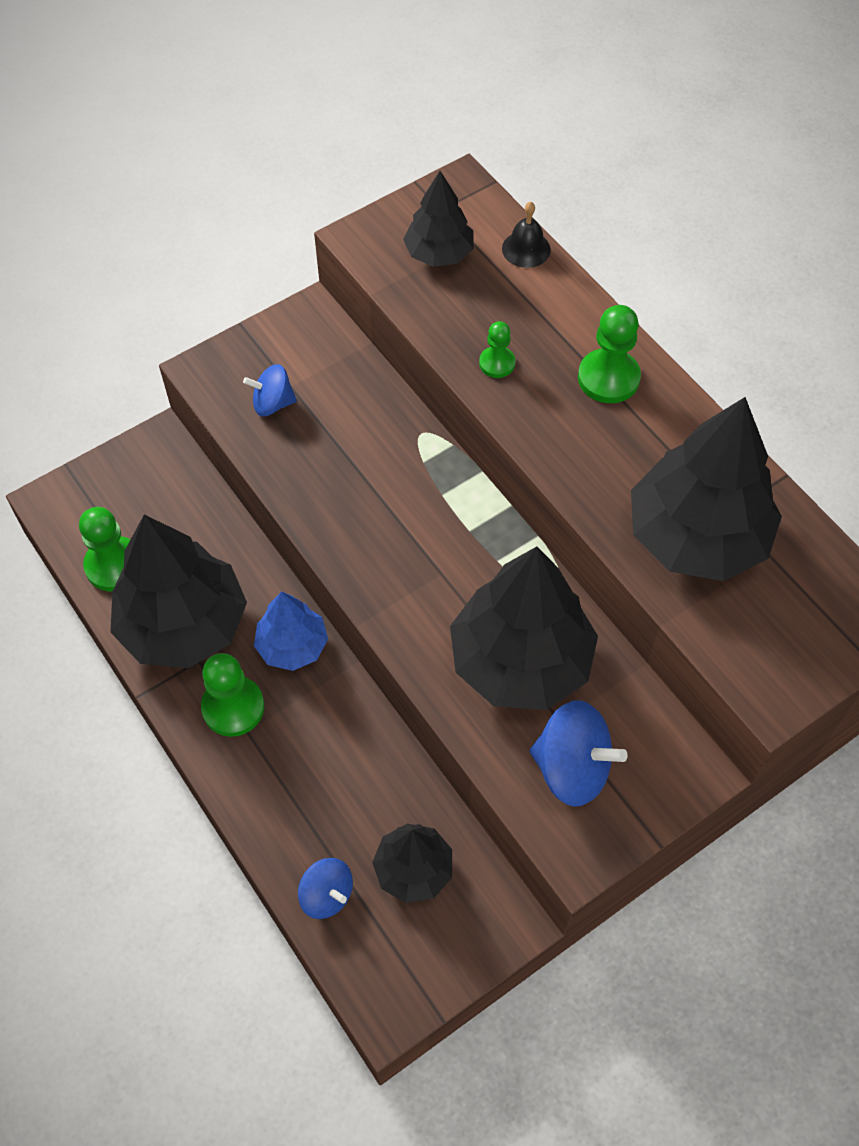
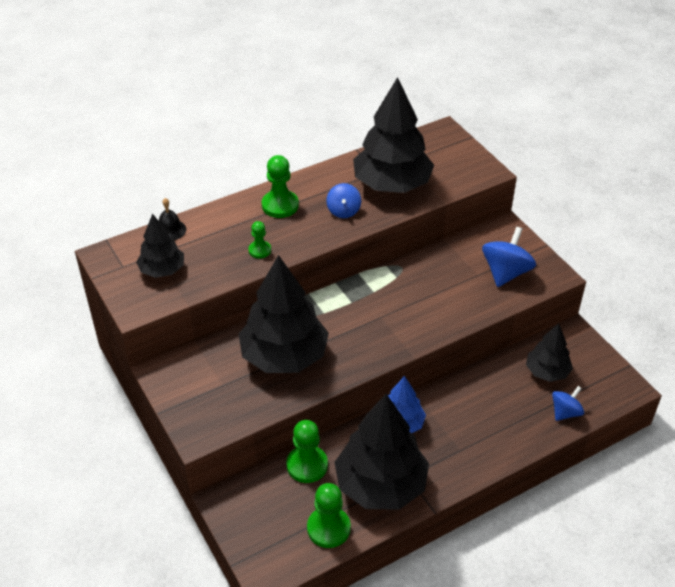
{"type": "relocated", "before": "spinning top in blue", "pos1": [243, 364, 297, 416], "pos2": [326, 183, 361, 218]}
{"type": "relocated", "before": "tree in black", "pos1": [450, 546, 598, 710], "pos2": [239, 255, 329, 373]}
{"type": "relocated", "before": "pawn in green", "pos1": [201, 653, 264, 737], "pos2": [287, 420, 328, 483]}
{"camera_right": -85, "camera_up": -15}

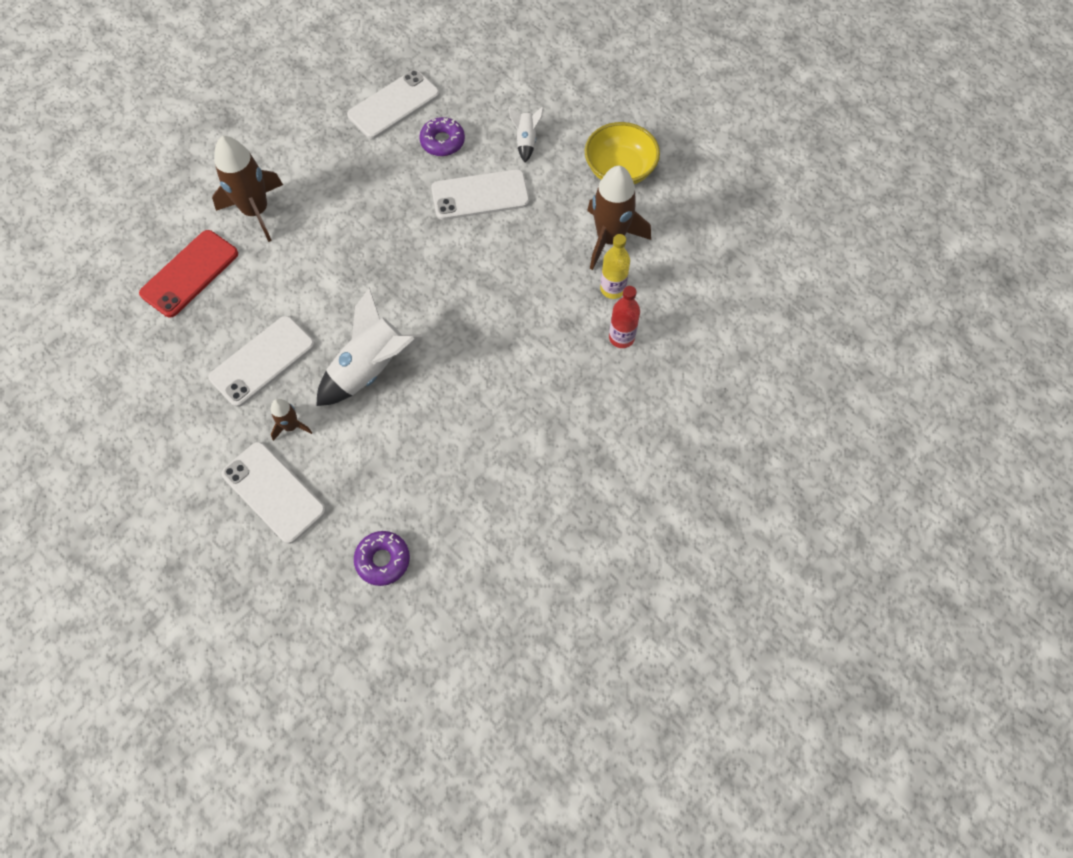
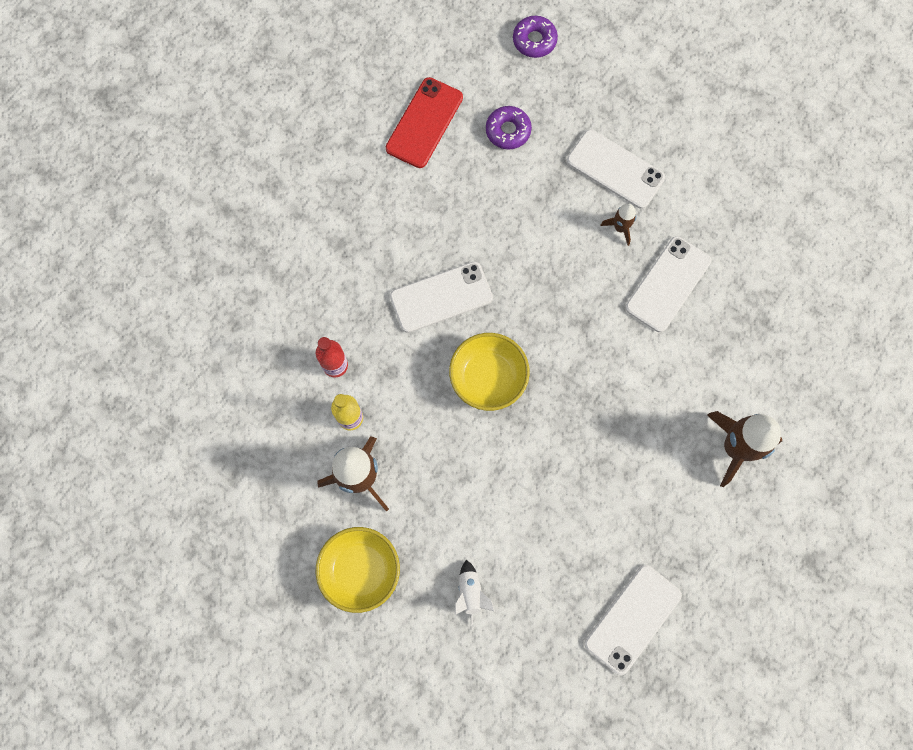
{"type": "relocated", "before": "donut in purple", "pos1": [419, 117, 465, 156], "pos2": [513, 16, 558, 58]}
{"type": "relocated", "before": "phone in white", "pos1": [431, 169, 530, 220], "pos2": [390, 262, 493, 333]}
{"type": "relocated", "before": "phone in red", "pos1": [139, 230, 238, 318], "pos2": [386, 77, 463, 168]}
{"type": "missing", "before": "rocket in white", "pos1": [316, 288, 423, 406]}
{"type": "appeared", "after": "bowl in yellow", "pos2": [449, 333, 530, 411]}
{"camera_right": 170, "camera_up": 10}

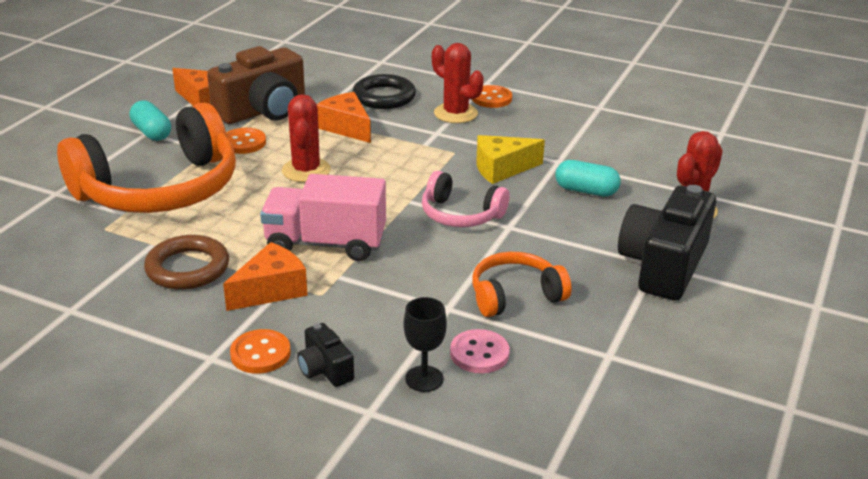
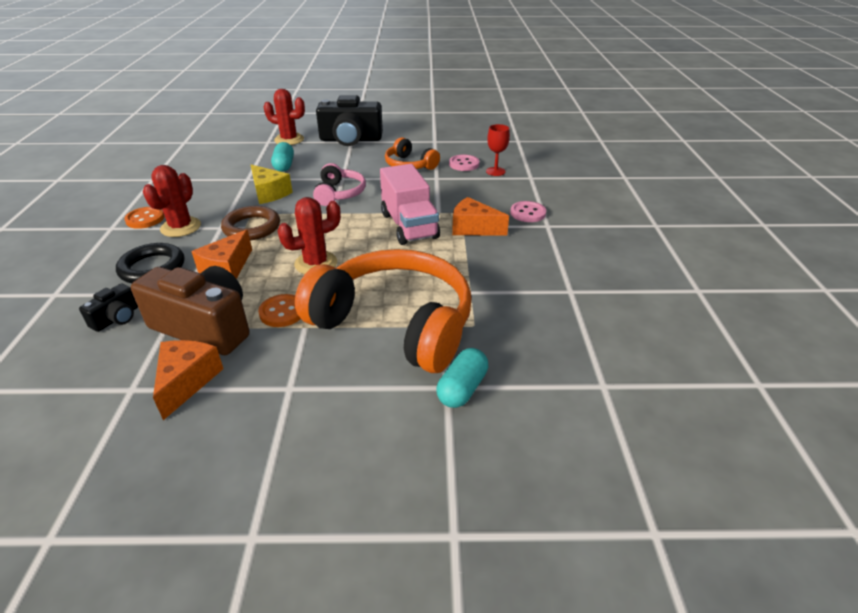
{"type": "relocated", "before": "capsule in turquoise", "pos1": [130, 100, 171, 141], "pos2": [436, 348, 488, 408]}
{"type": "relocated", "before": "ring in brown", "pos1": [144, 235, 229, 290], "pos2": [221, 206, 280, 240]}
{"type": "colour", "before": "goblet in black", "after": "goblet in red", "pos1": [403, 297, 447, 392], "pos2": [486, 124, 510, 176]}
{"type": "relocated", "before": "camera in black", "pos1": [297, 323, 354, 387], "pos2": [79, 284, 138, 332]}
{"type": "colour", "before": "button in orange", "after": "button in pink", "pos1": [230, 329, 291, 374], "pos2": [510, 201, 546, 222]}
{"camera_right": -115, "camera_up": 5}

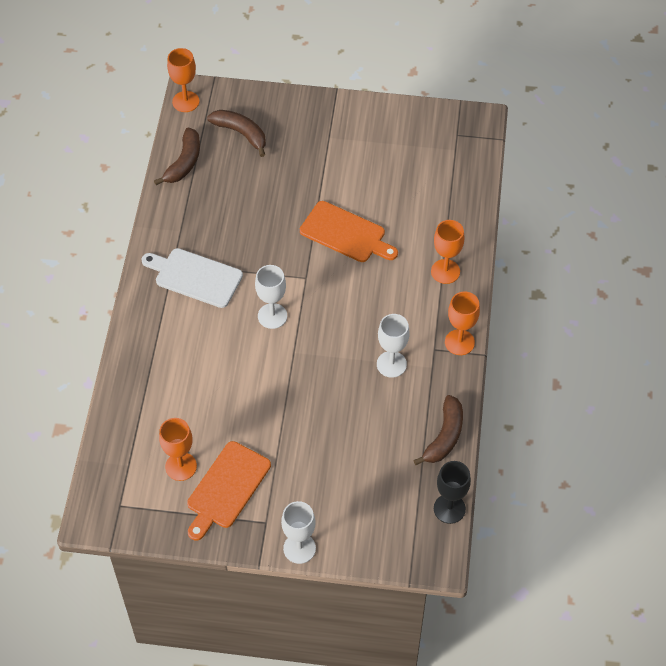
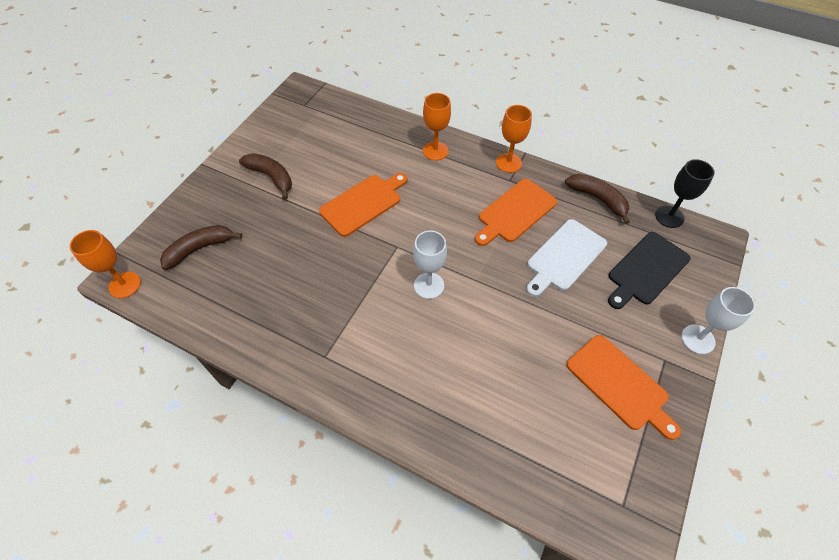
{"type": "relocated", "before": "banana in brown", "pos1": [154, 128, 200, 185], "pos2": [239, 153, 292, 200]}
{"type": "relocated", "before": "cutting board in white", "pos1": [141, 248, 243, 308], "pos2": [526, 219, 607, 297]}
{"type": "exchanged", "before": "goblet in white", "after": "cutting board in orange", "pos1": [377, 314, 410, 378], "pos2": [475, 179, 557, 246]}
{"type": "missing", "before": "goblet in orange", "pos1": [159, 418, 197, 481]}
{"type": "appeared", "after": "cutting board in black", "pos2": [608, 232, 690, 309]}
{"camera_right": -70, "camera_up": 0}

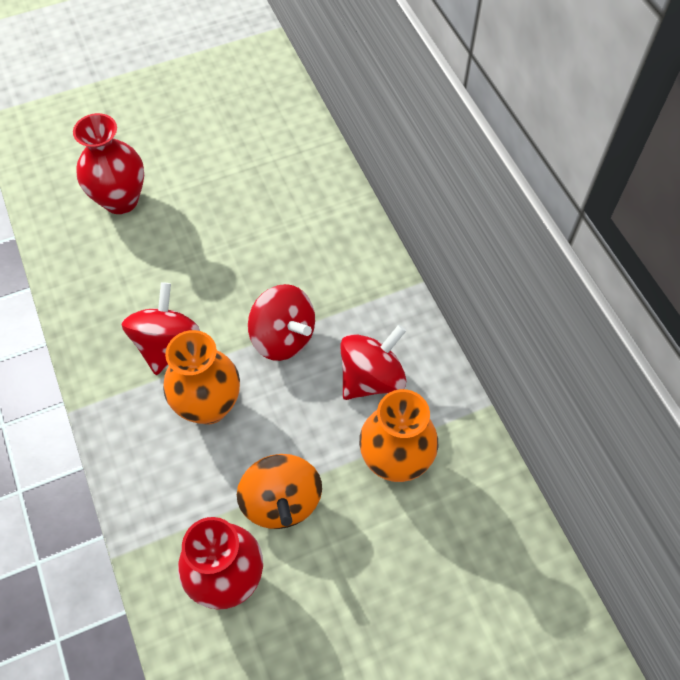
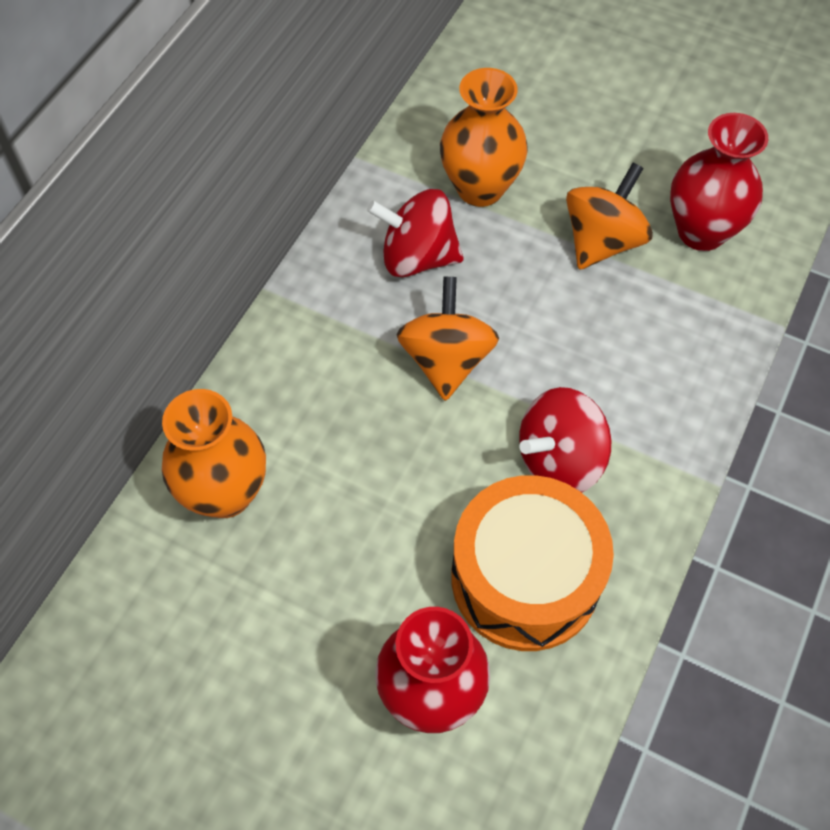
{"type": "colour", "before": "spinning top in red", "after": "spinning top in orange", "pos1": [248, 284, 315, 361], "pos2": [396, 277, 499, 401]}
{"type": "relocated", "before": "vase in orange", "pos1": [163, 330, 240, 424], "pos2": [162, 389, 266, 518]}
{"type": "appeared", "after": "drum in orange", "pos2": [451, 475, 614, 651]}
{"camera_right": -130, "camera_up": 0}

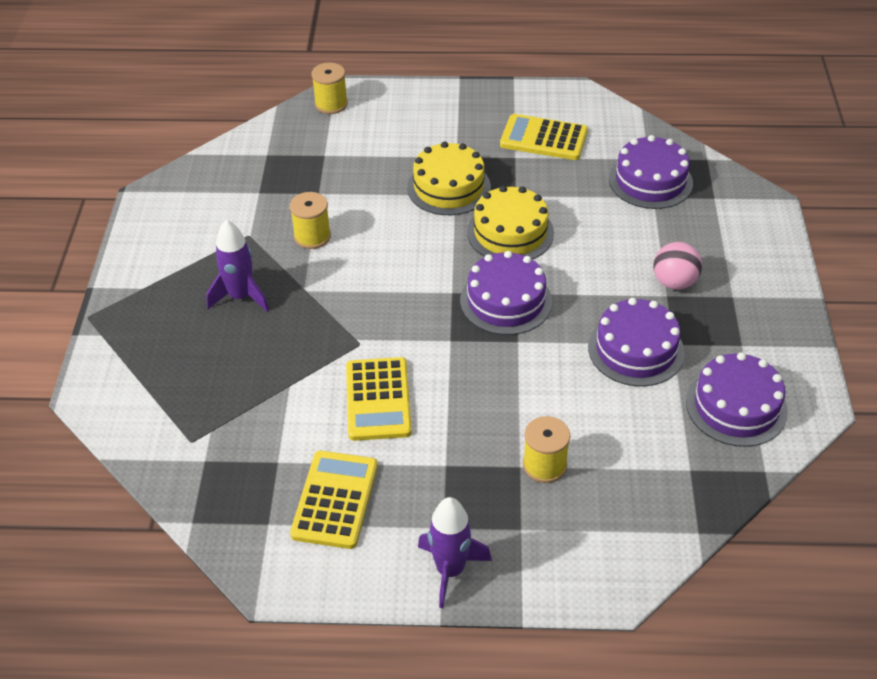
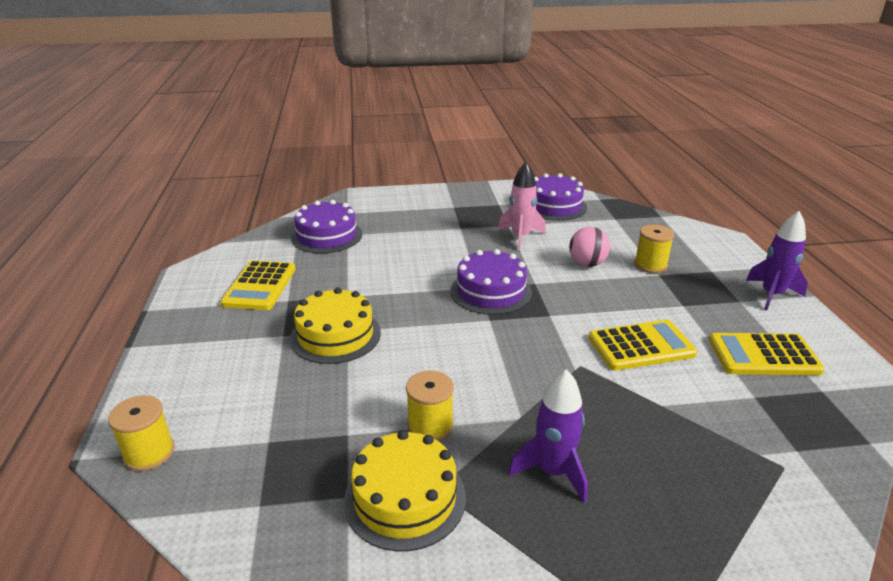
{"type": "relocated", "before": "cake in yellow", "pos1": [467, 185, 554, 259], "pos2": [344, 430, 466, 551]}
{"type": "relocated", "before": "ball in pink", "pos1": [654, 242, 702, 290], "pos2": [569, 227, 610, 267]}
{"type": "exchanged", "before": "cake in purple", "after": "rocket in pink", "pos1": [588, 298, 685, 387], "pos2": [498, 162, 546, 250]}
{"camera_right": -100, "camera_up": -15}

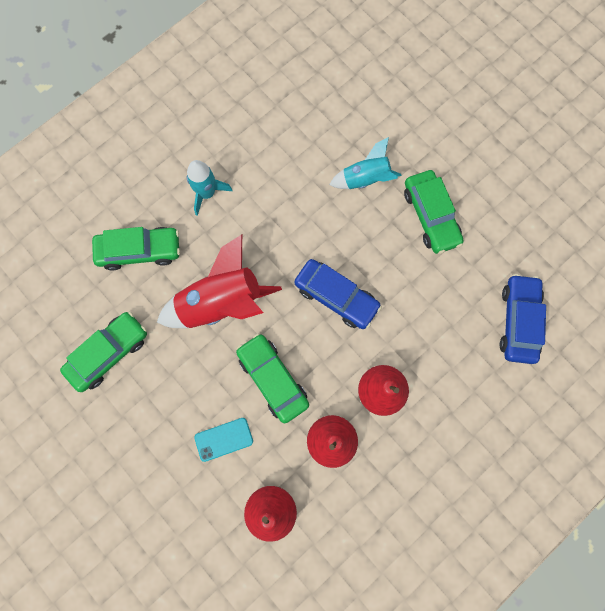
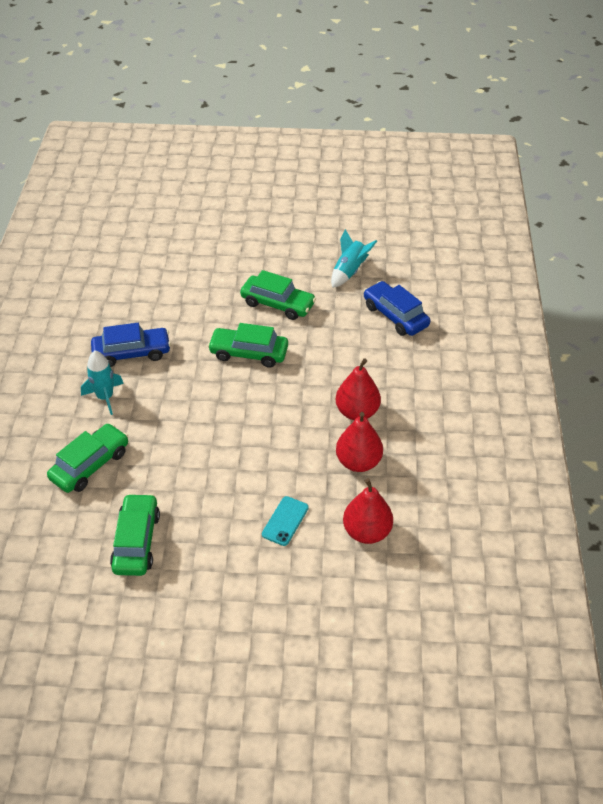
{"type": "relocated", "before": "rocket in turquoise", "pos1": [329, 137, 402, 189], "pos2": [331, 229, 377, 288]}
{"type": "missing", "before": "rocket in red", "pos1": [157, 234, 282, 328]}
{"type": "relocated", "before": "car in blue", "pos1": [294, 259, 382, 329], "pos2": [91, 323, 171, 367]}
{"type": "relocated", "before": "car in green", "pos1": [236, 333, 309, 423], "pos2": [208, 323, 288, 367]}
{"camera_right": -45, "camera_up": -30}

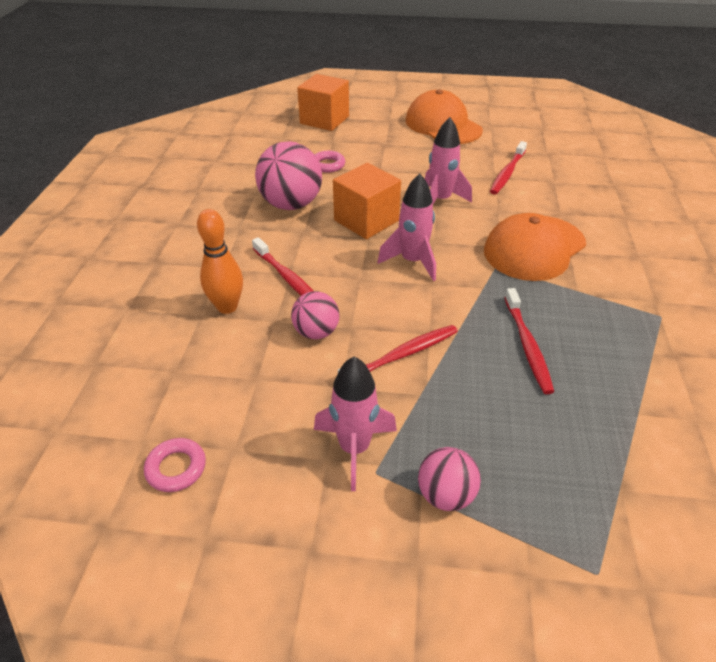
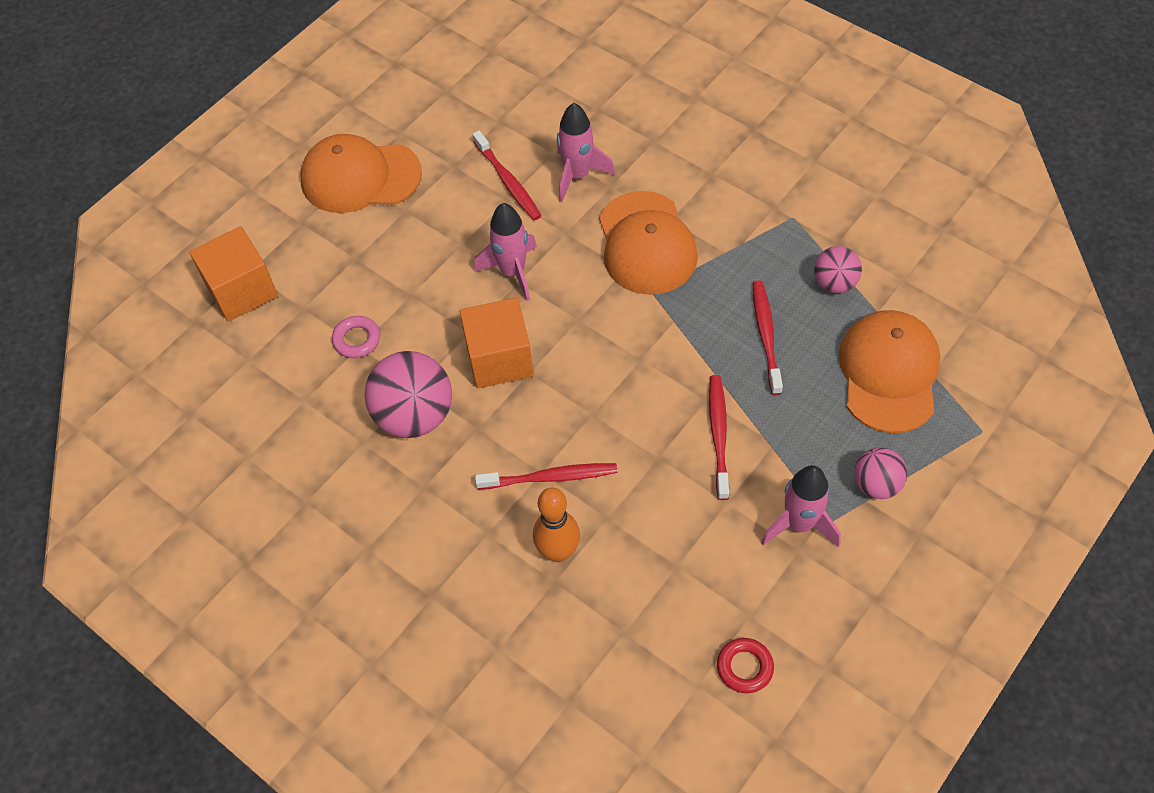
{"type": "relocated", "before": "rocket in pink", "pos1": [377, 173, 436, 281], "pos2": [557, 103, 615, 202]}
{"type": "spun", "before": "toothbrush in red", "pos1": [504, 288, 554, 394], "pos2": [753, 281, 783, 395], "turn": -120}
{"type": "relocated", "before": "ball in pink", "pos1": [291, 291, 339, 339], "pos2": [814, 246, 862, 293]}
{"type": "colour", "before": "ring in pink", "after": "ring in red", "pos1": [144, 438, 206, 492], "pos2": [717, 638, 774, 693]}
{"type": "appeared", "after": "cap in orange", "pos2": [839, 310, 940, 433]}
{"camera_right": -55, "camera_up": 15}

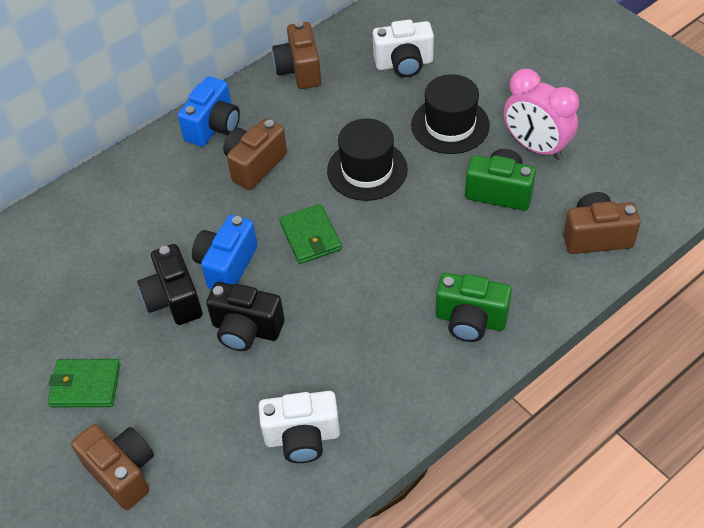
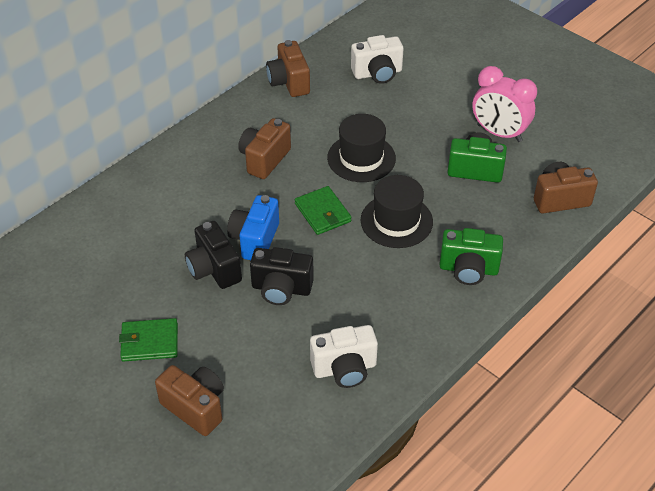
{"type": "relocated", "before": "hat in black", "pos1": [411, 74, 490, 154], "pos2": [361, 175, 433, 248]}
{"type": "missing", "before": "camera in blue", "pos1": [178, 76, 240, 147]}
{"camera_right": -10, "camera_up": -5}

